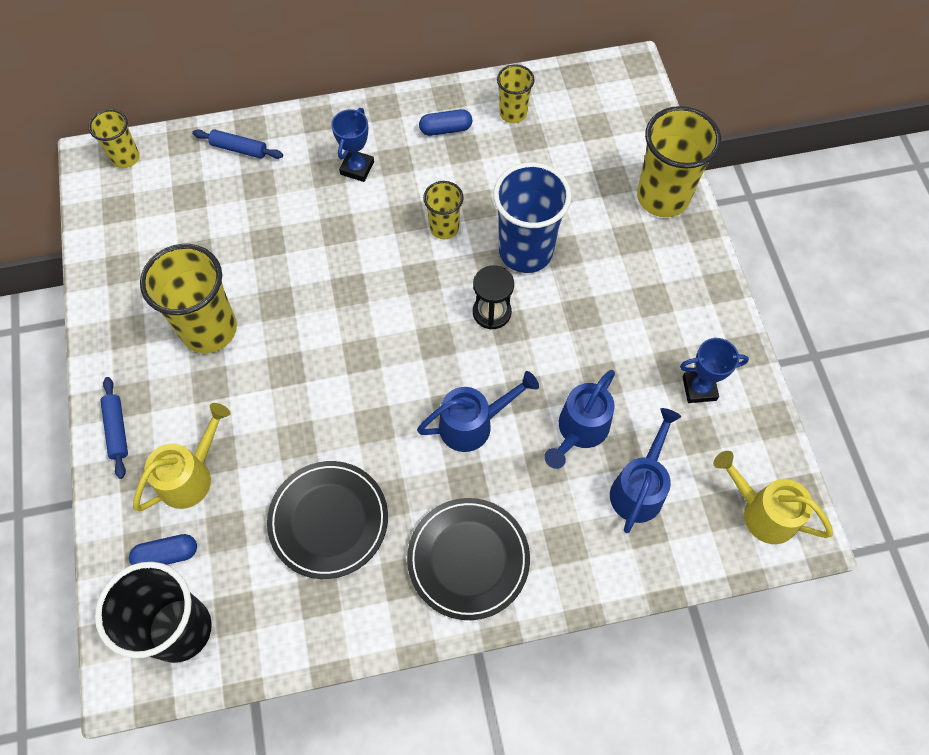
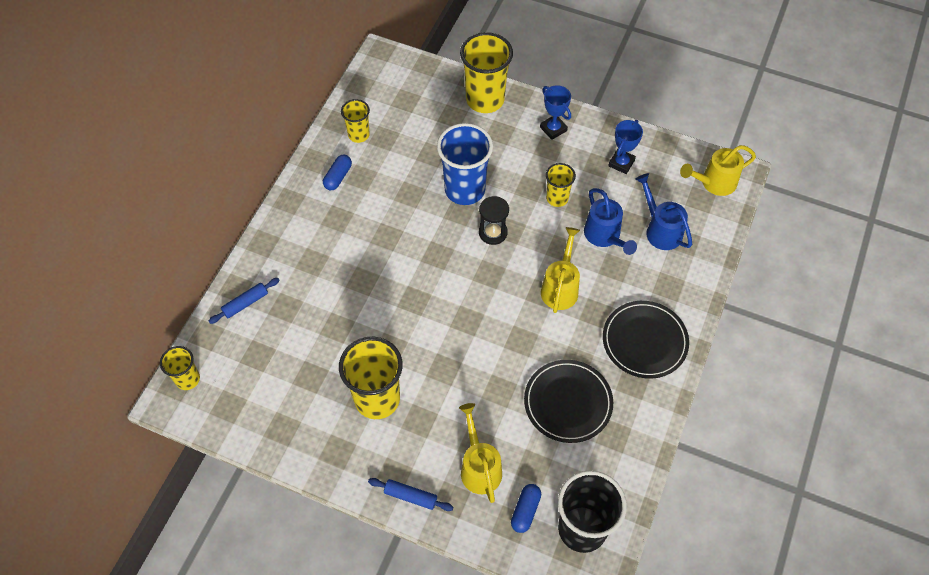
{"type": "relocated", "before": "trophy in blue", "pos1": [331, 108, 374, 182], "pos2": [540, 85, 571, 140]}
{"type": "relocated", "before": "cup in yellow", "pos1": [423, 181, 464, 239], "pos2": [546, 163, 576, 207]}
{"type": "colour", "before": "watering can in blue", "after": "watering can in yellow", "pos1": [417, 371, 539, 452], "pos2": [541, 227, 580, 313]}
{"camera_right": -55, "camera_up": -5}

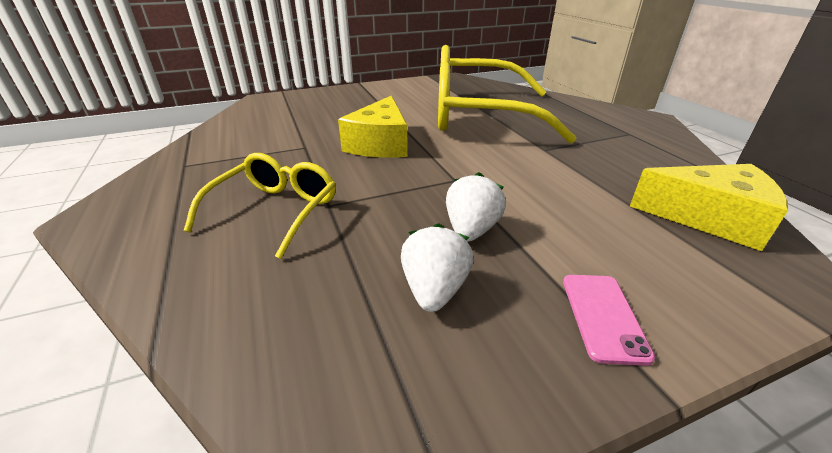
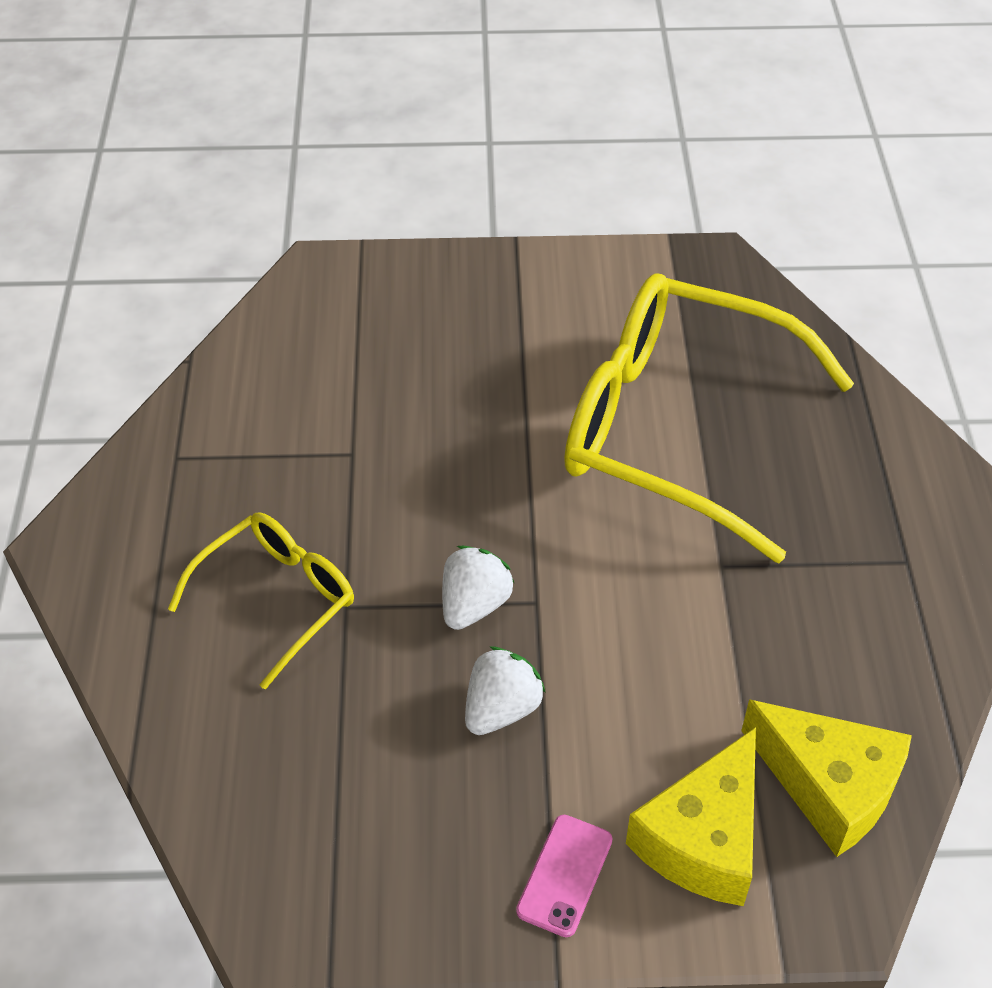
{"type": "relocated", "before": "cheese in yellow", "pos1": [338, 96, 408, 158], "pos2": [626, 727, 756, 906]}
{"type": "relocated", "before": "strawberry in white", "pos1": [401, 223, 474, 312], "pos2": [442, 546, 514, 630]}
{"camera_right": 20, "camera_up": 15}

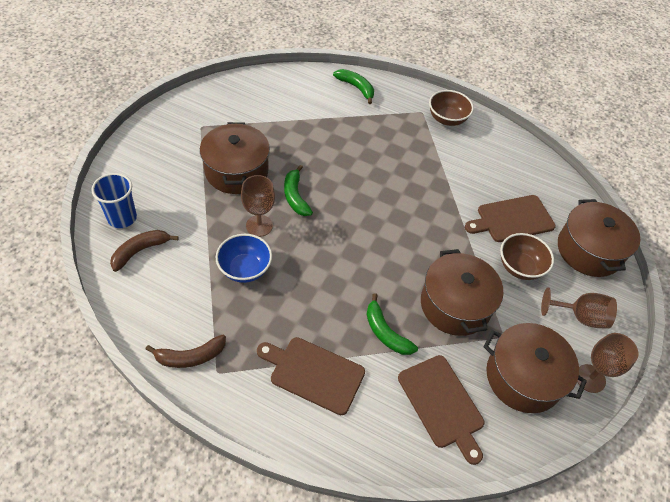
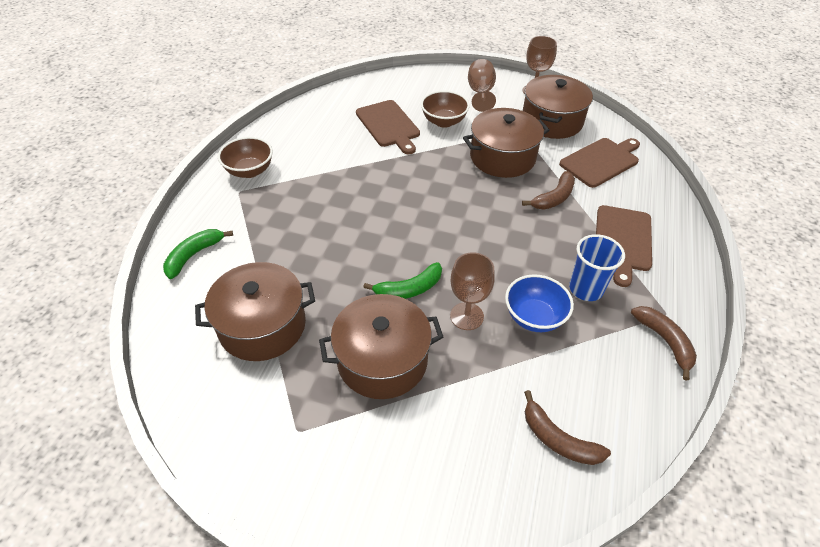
{"type": "relocated", "before": "cup in blue", "pos1": [91, 173, 137, 228], "pos2": [569, 234, 625, 301]}
{"type": "relocated", "before": "pot in brown", "pos1": [558, 199, 640, 277], "pos2": [195, 262, 315, 361]}
{"type": "colour", "before": "banana in green", "after": "banana in brown", "pos1": [367, 293, 418, 355], "pos2": [522, 171, 575, 210]}
{"camera_right": -95, "camera_up": -5}

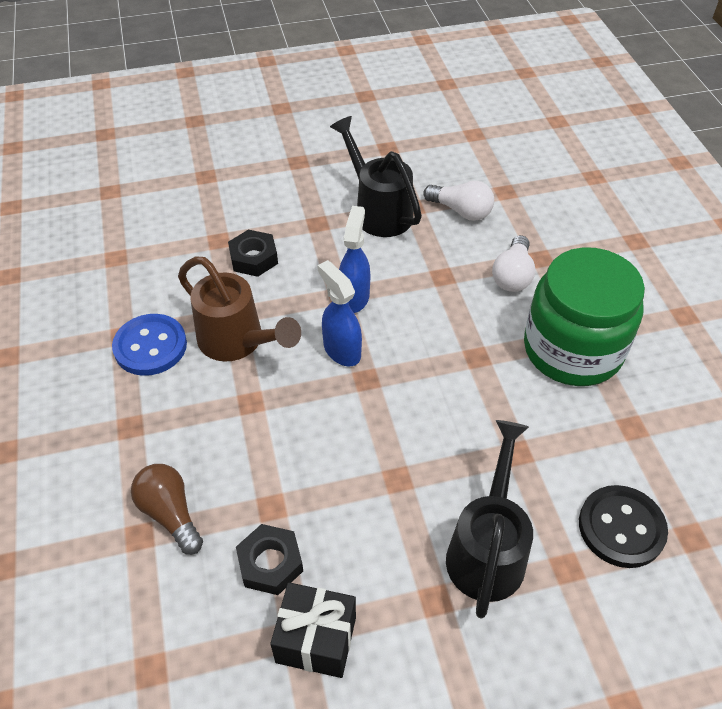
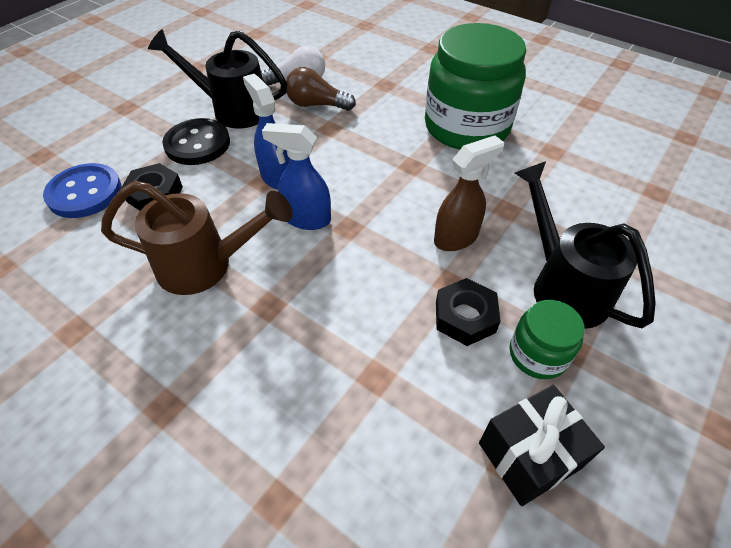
{"type": "missing", "before": "light bulb in white", "pos1": [492, 235, 536, 292]}
{"type": "relocated", "before": "button in blue", "pos1": [112, 314, 187, 376], "pos2": [43, 163, 121, 218]}
{"type": "relocated", "before": "light bulb in brown", "pos1": [131, 464, 203, 555], "pos2": [286, 67, 356, 111]}
{"type": "relocated", "before": "button in black", "pos1": [579, 485, 668, 568], "pos2": [162, 118, 230, 165]}
{"type": "relocated", "before": "nut in black", "pos1": [236, 524, 303, 595], "pos2": [436, 278, 501, 346]}
{"type": "appeared", "after": "spray bottle in brown", "pos2": [434, 136, 504, 251]}
{"type": "appeared", "after": "jar in green", "pos2": [510, 300, 585, 379]}
{"camera_right": -40, "camera_up": 0}

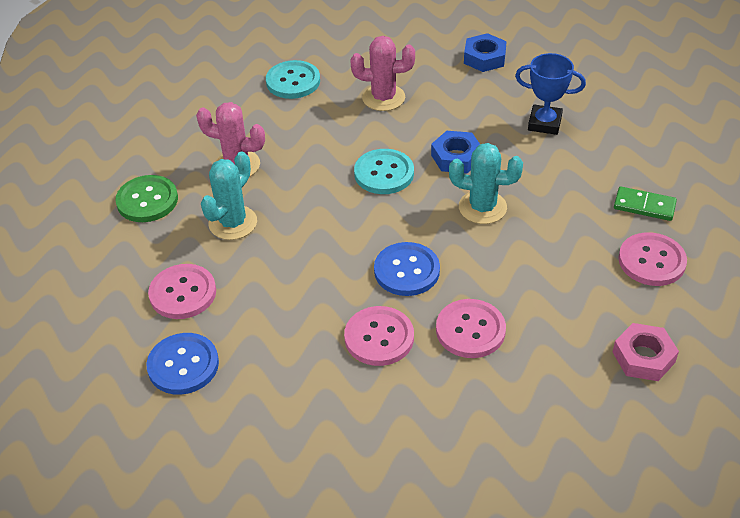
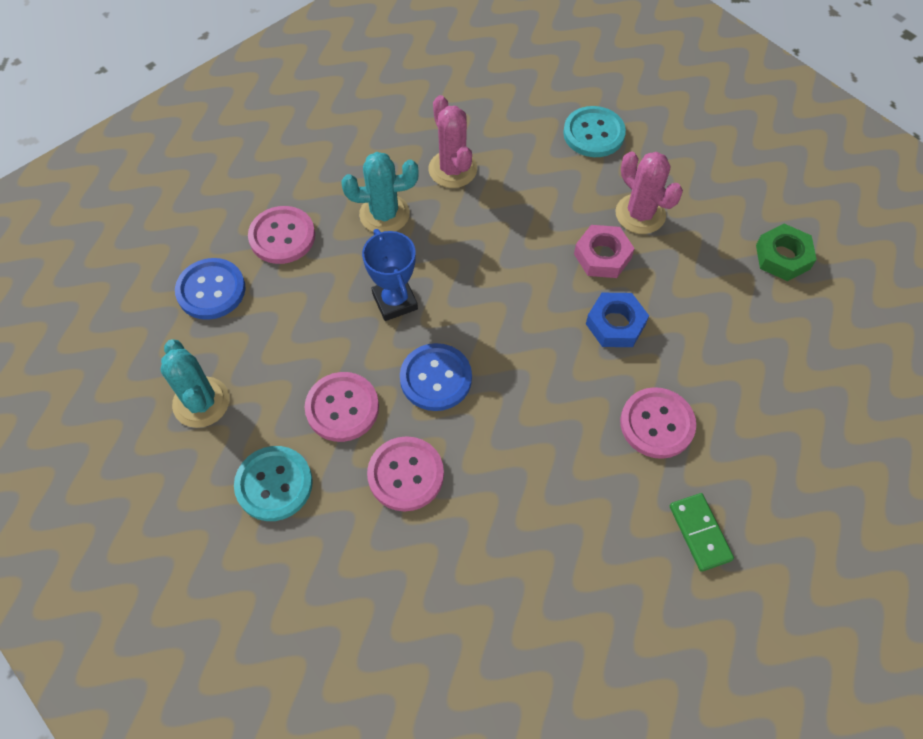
{"type": "colour", "before": "nut in blue", "after": "nut in green", "pos1": [464, 33, 507, 72], "pos2": [756, 224, 817, 281]}
{"type": "relocated", "before": "trophy in blue", "pos1": [515, 53, 586, 135], "pos2": [362, 229, 418, 321]}
{"type": "relocated", "before": "cactus in turquoise", "pos1": [449, 143, 523, 224], "pos2": [161, 339, 230, 428]}
{"type": "relocated", "before": "button in turquoise", "pos1": [354, 149, 414, 194], "pos2": [234, 446, 313, 521]}
{"type": "missing", "before": "button in green", "pos1": [115, 175, 178, 222]}
{"type": "relocated", "before": "button in pink", "pos1": [619, 232, 687, 286], "pos2": [620, 387, 696, 459]}
{"type": "relocated", "before": "nut in pink", "pos1": [613, 323, 679, 381], "pos2": [574, 225, 635, 278]}
{"camera_right": 50, "camera_up": 15}

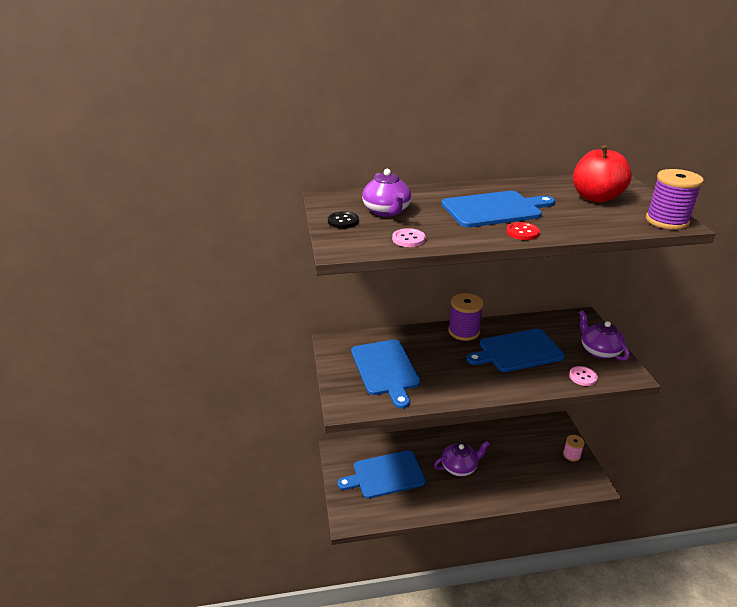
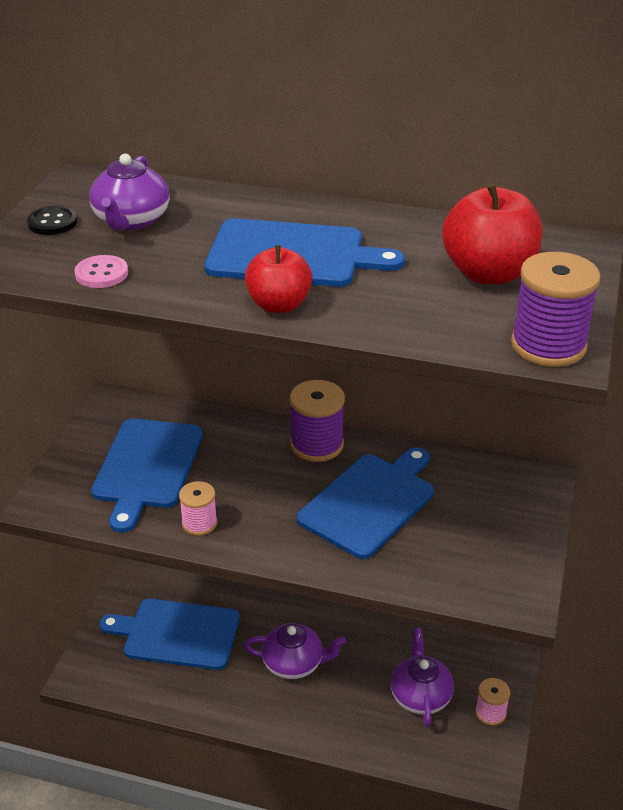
{"type": "exchanged", "before": "button in red", "after": "apple in red", "pos1": [506, 222, 540, 240], "pos2": [245, 245, 312, 313]}
{"type": "relocated", "before": "teapot in purple", "pos1": [579, 310, 630, 361], "pos2": [391, 628, 454, 727]}
{"type": "spun", "before": "cutting board in blue", "pos1": [466, 329, 565, 372], "pos2": [297, 447, 434, 559], "turn": 120}
{"type": "missing", "before": "button in pink", "pos1": [569, 366, 598, 386]}
{"type": "appeared", "after": "spool in pink", "pos2": [179, 481, 217, 536]}
{"camera_right": 25, "camera_up": 5}

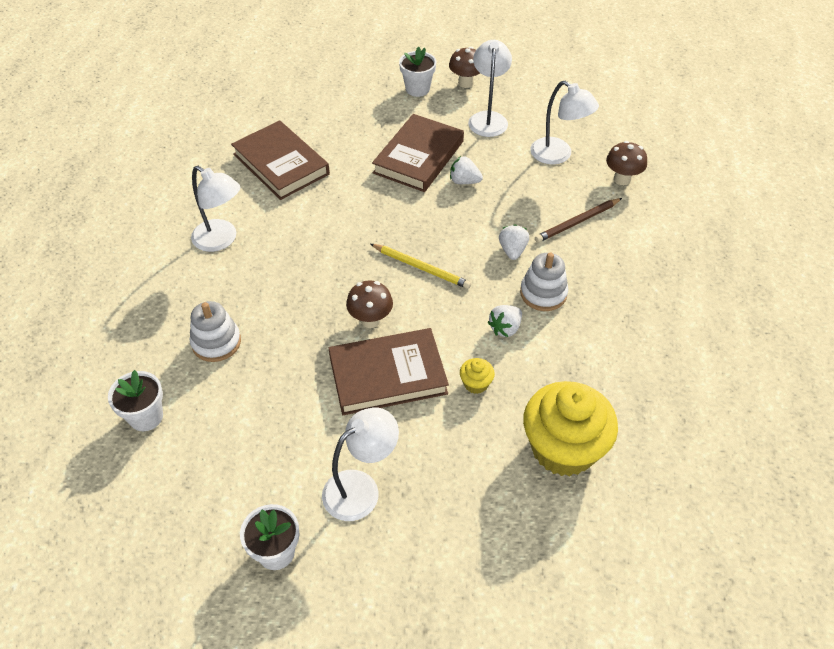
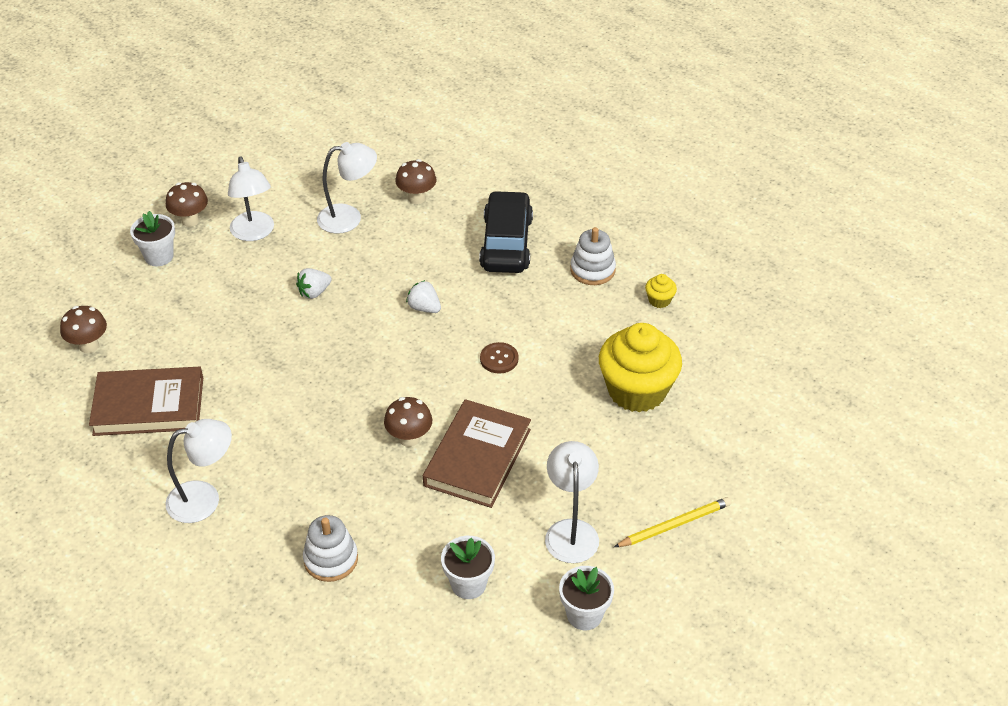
{"type": "spun", "before": "lamp in white", "pos1": [468, 40, 512, 137], "pos2": [228, 157, 274, 241], "turn": -150}
{"type": "missing", "before": "book in brown", "pos1": [372, 114, 464, 192]}
{"type": "missing", "before": "pencil in brown", "pos1": [535, 198, 622, 243]}
{"type": "relocated", "before": "pencil in yellow", "pos1": [371, 244, 471, 289], "pos2": [614, 497, 731, 547]}
{"type": "relocated", "before": "stacking toy in white", "pos1": [520, 252, 568, 311], "pos2": [570, 227, 616, 285]}
{"type": "exchanged", "before": "strawberry in white", "after": "button in brown", "pos1": [488, 305, 522, 337], "pos2": [480, 342, 519, 373]}
{"type": "relocated", "before": "cupcake in yellow", "pos1": [460, 358, 495, 394], "pos2": [645, 274, 677, 308]}
{"type": "relocated", "before": "flower pot in white", "pos1": [108, 370, 163, 431], "pos2": [441, 536, 495, 599]}
{"type": "appeared", "after": "car in black", "pos2": [479, 191, 533, 273]}
{"type": "appeared", "after": "mushroom in brown", "pos2": [60, 306, 107, 353]}
{"camera_right": -55, "camera_up": -5}

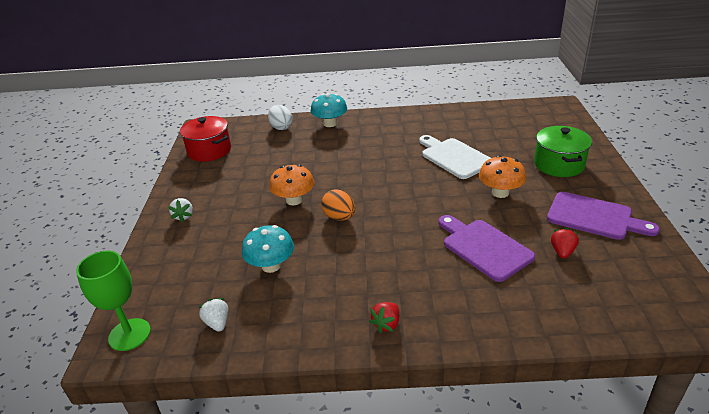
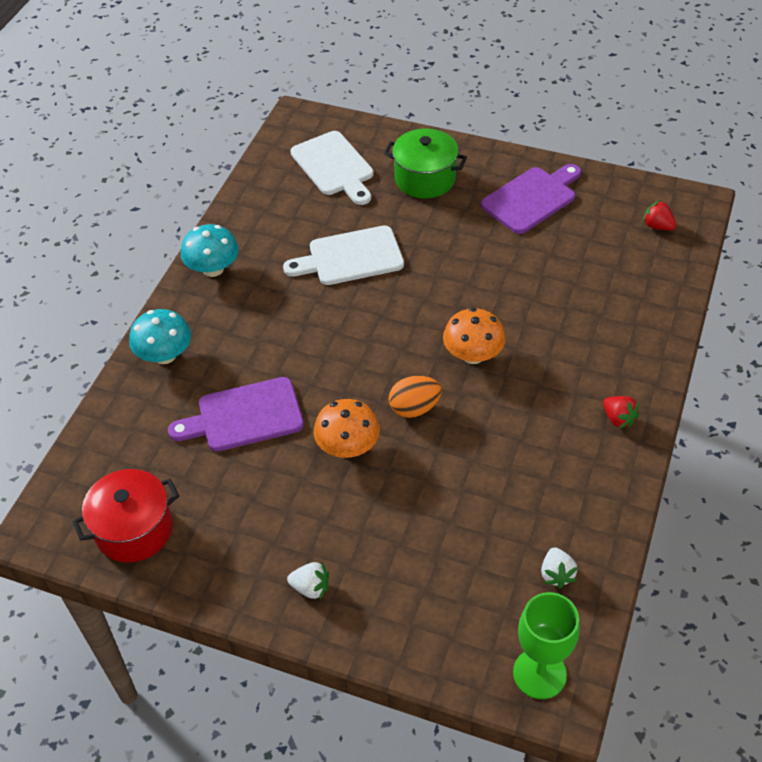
{"type": "missing", "before": "egg in white", "pos1": [268, 105, 293, 130]}
{"type": "relocated", "before": "mushroom in orange", "pos1": [479, 155, 526, 198], "pos2": [443, 308, 505, 364]}
{"type": "relocated", "before": "cutting board in purple", "pos1": [438, 215, 535, 282], "pos2": [168, 377, 304, 451]}
{"type": "relocated", "before": "mushroom in turquoise", "pos1": [242, 225, 294, 273], "pos2": [181, 224, 239, 277]}
{"type": "relocated", "before": "strawberry in red", "pos1": [551, 228, 579, 258], "pos2": [643, 200, 676, 230]}
{"type": "spun", "before": "strawberry in white", "pos1": [198, 298, 228, 332], "pos2": [541, 547, 578, 588], "turn": -90}
{"type": "appeared", "after": "cutting board in white", "pos2": [291, 131, 374, 205]}
{"camera_right": -70, "camera_up": 15}

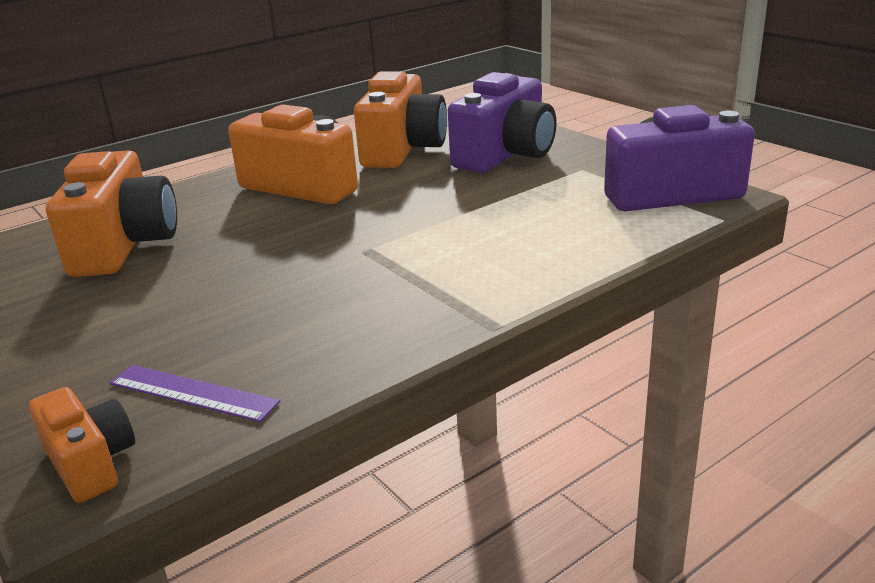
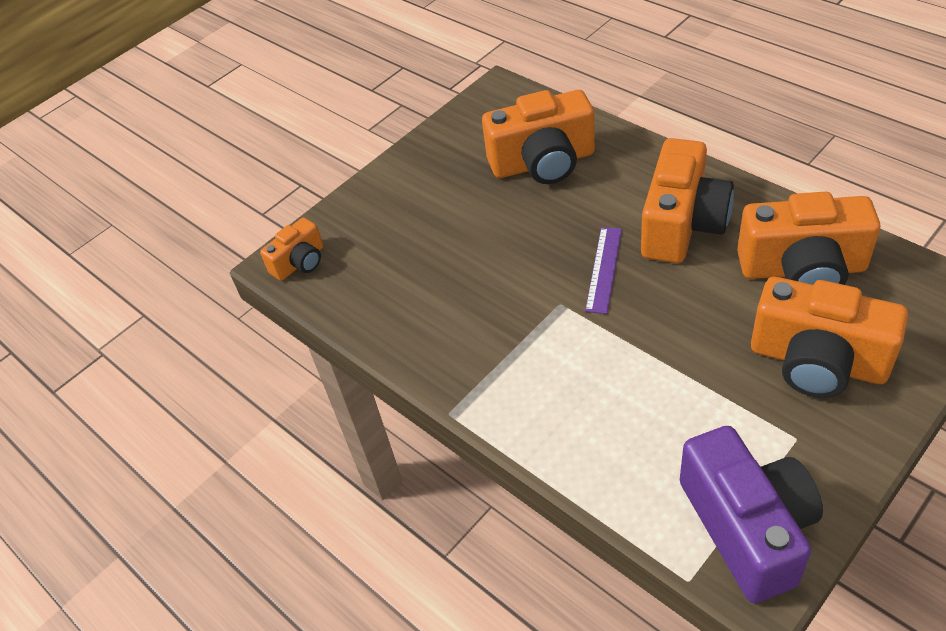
{"type": "colour", "before": "camera in purple", "after": "camera in orange", "pos1": [448, 72, 557, 173], "pos2": [751, 277, 908, 398]}
{"type": "relocated", "before": "ruler in purple", "pos1": [110, 365, 280, 422], "pos2": [585, 227, 622, 314]}
{"camera_right": 85, "camera_up": 20}

